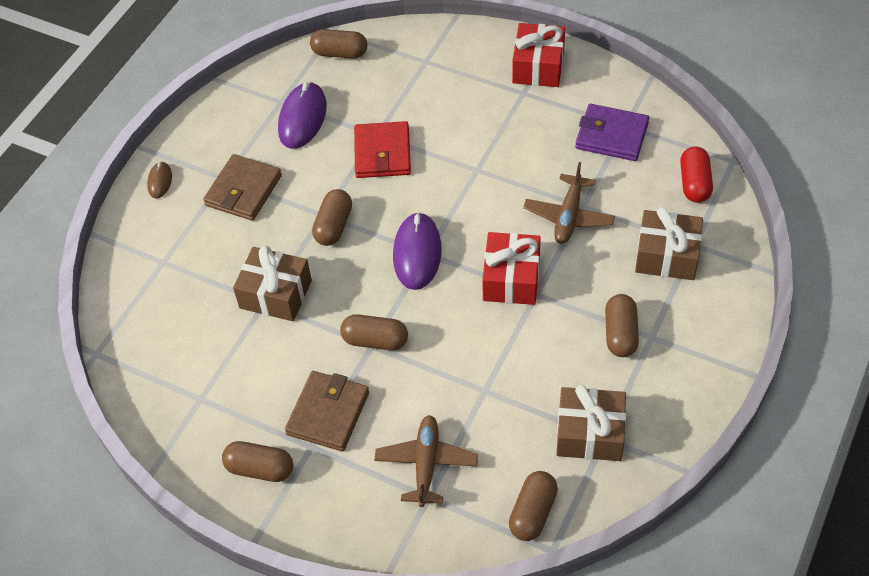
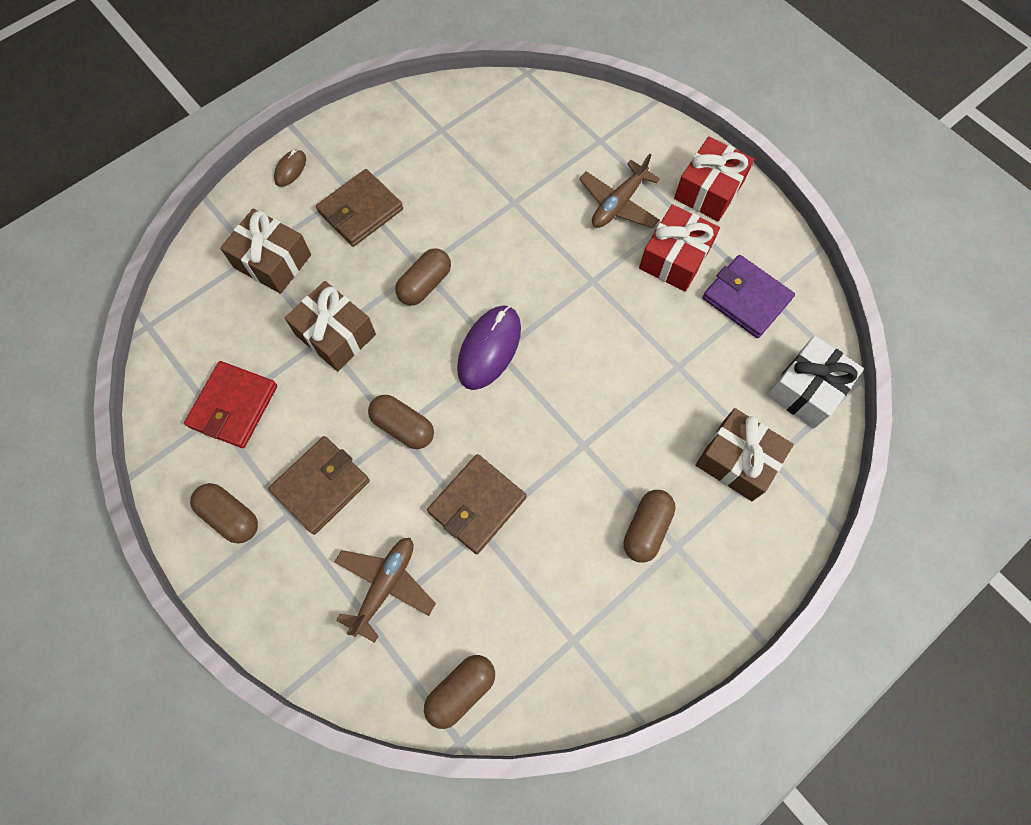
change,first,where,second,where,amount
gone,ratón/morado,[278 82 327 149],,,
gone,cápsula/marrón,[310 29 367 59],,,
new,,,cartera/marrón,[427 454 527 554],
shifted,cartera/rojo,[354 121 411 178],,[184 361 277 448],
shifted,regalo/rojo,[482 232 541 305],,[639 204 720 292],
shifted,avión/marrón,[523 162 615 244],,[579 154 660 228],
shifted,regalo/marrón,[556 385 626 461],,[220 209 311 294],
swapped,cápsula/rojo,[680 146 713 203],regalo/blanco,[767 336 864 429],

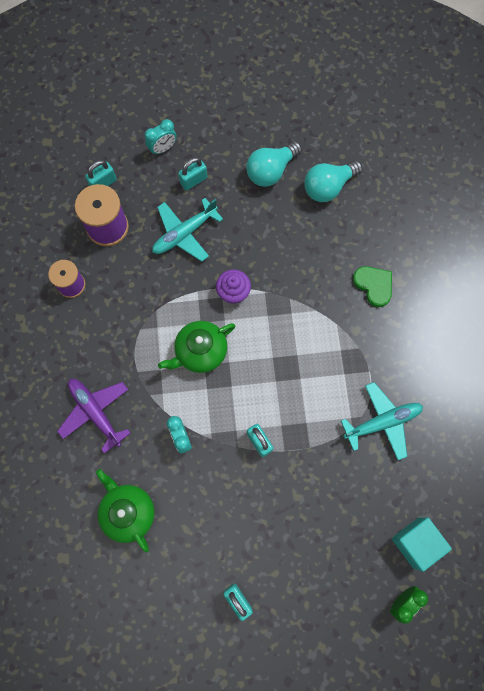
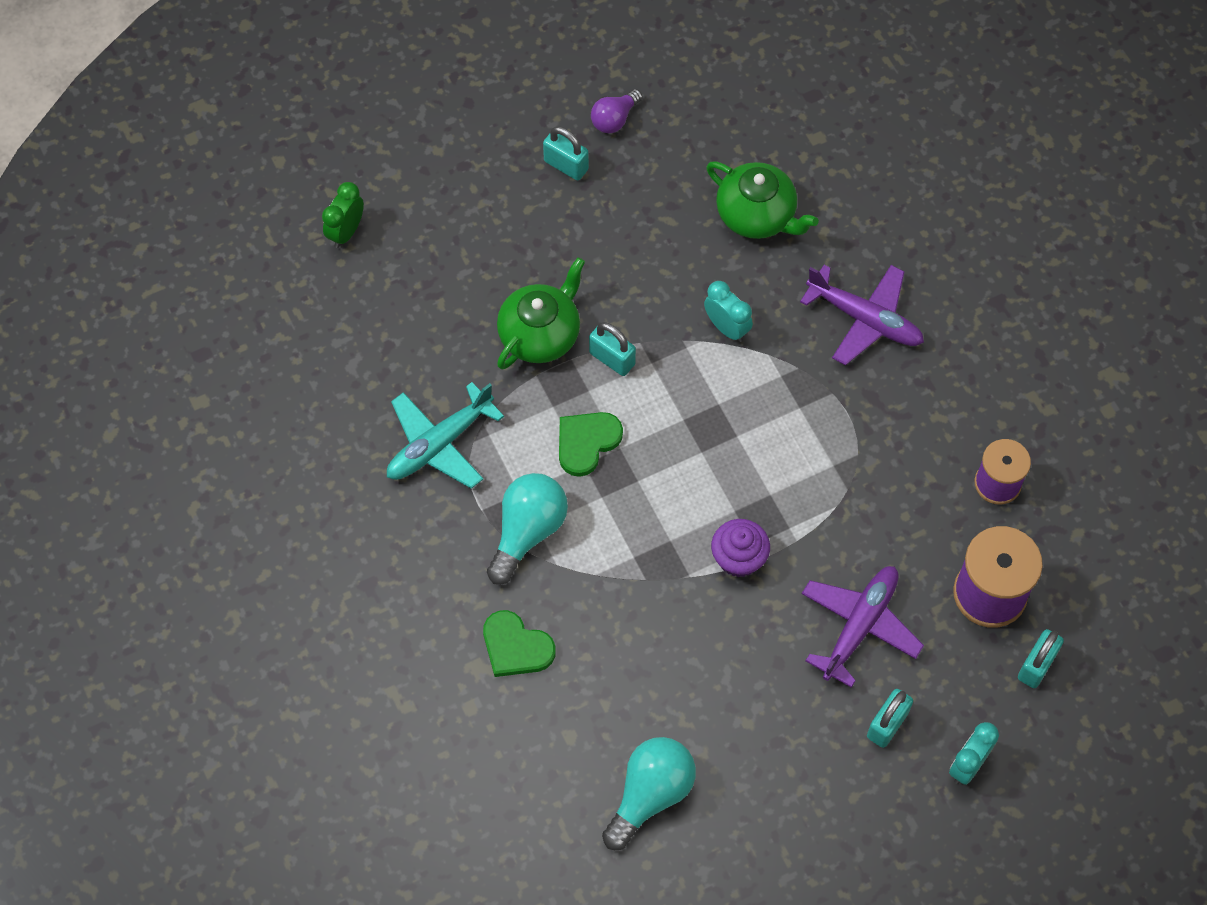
change,first,where,second,where,amount
gone,cubo/turquesa,[392 518 452 572],,,
new,,,corazón/verde,[559 412 623 477],
new,,,bombilla/morado,[591 89 642 133],
shifted,tetera/verde,[158 321 236 373],,[497 257 585 370],
shifted,bombilla/turquesa,[246 141 302 187],,[487 473 568 585],
repainted,avión/turquesa,[152 198 223 262],avión/morado,[802 566 924 688],

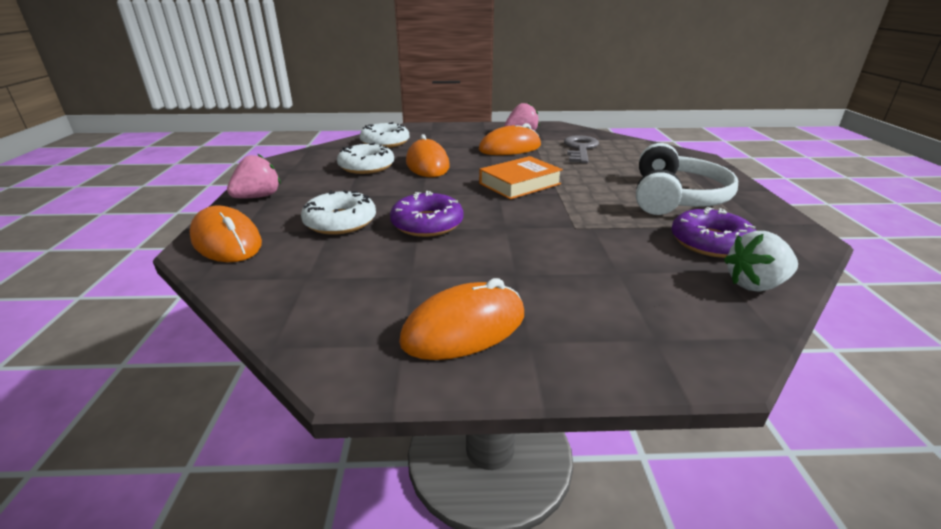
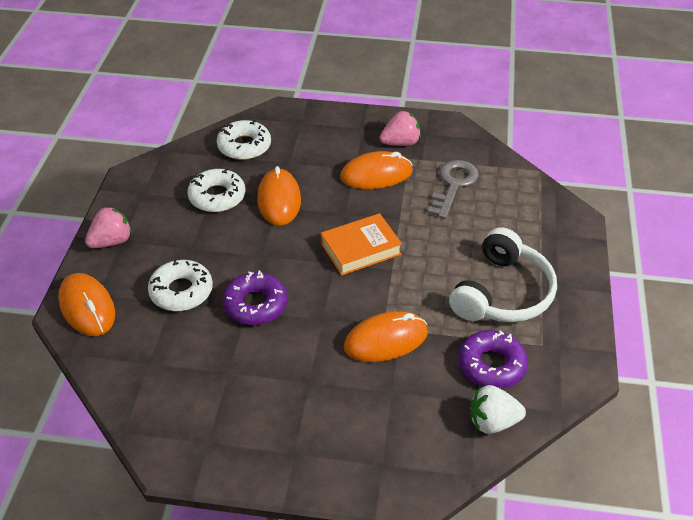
change,first,where,second,where,amount
shifted,ratón/naranja,[399 278 524 360],,[344 311 428 362],

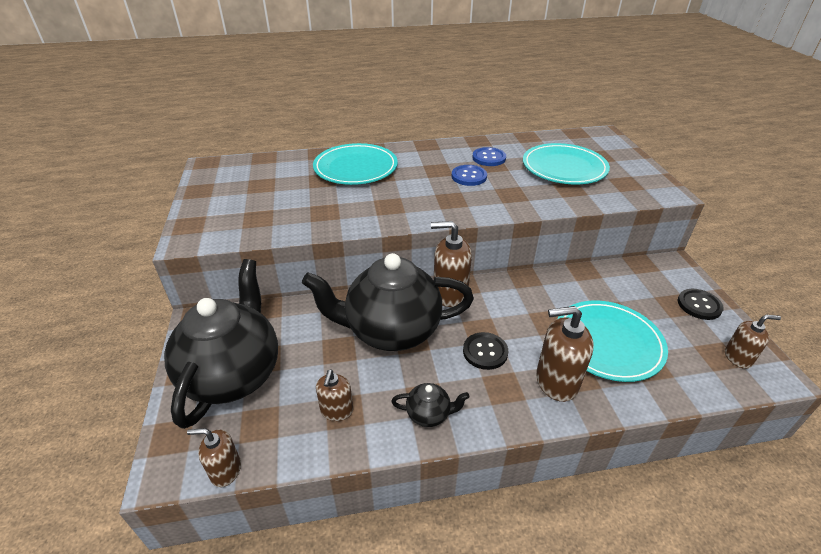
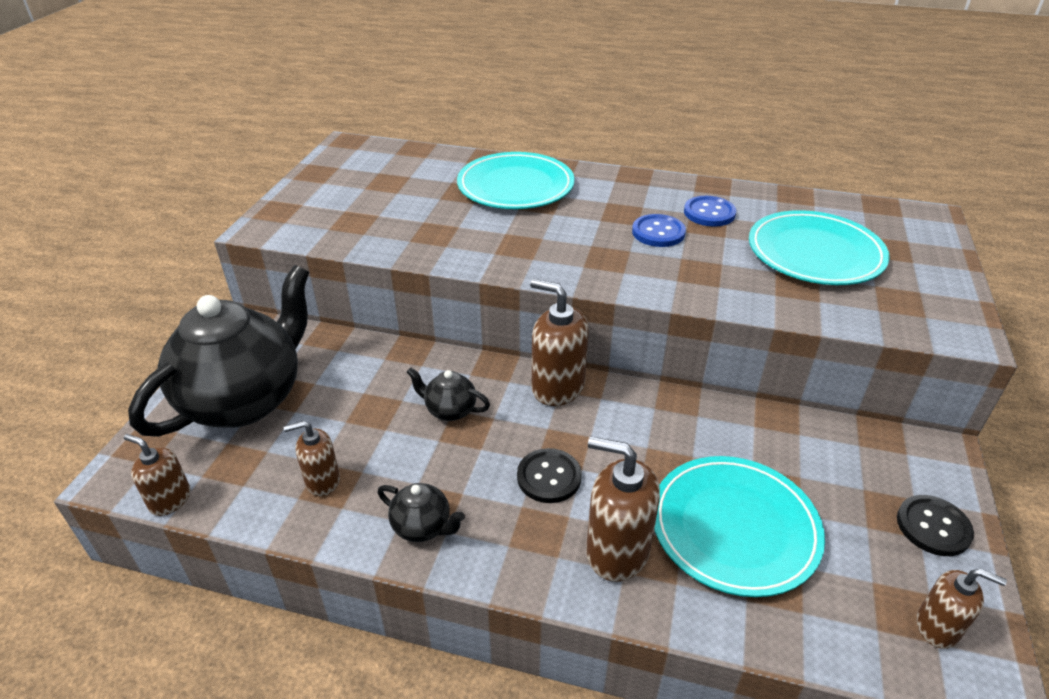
change,first,where,second,where,amount
rotated,dispensador de jabón/marrón,[316 370 353 421],,[283 421 340 496],45 degrees clockwise
scaled,tetera/negro,[302 253 474 351],,[407 367 490 421],x0.40

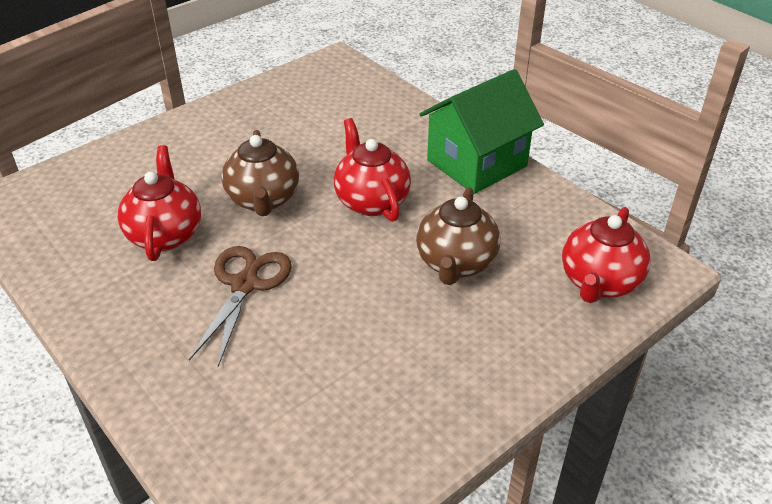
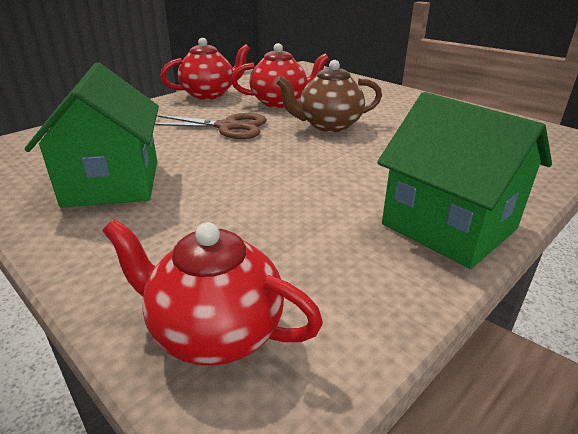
change,first,where,second,where,amount
gone,tetera/marrón,[416 187 500 285],,,
new,,,casa/verde,[24 62 159 208],
shifted,tetera/rojo,[334 118 411 222],,[160 38 250 100],

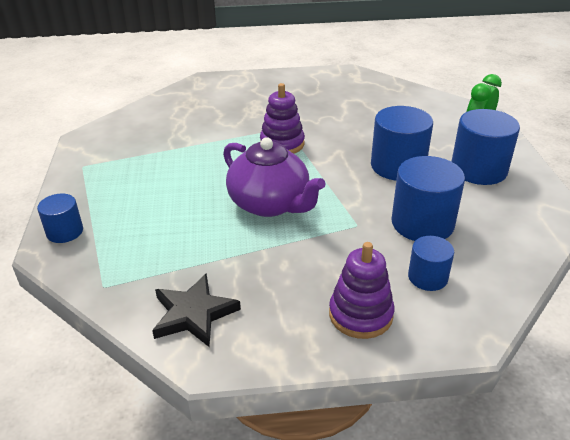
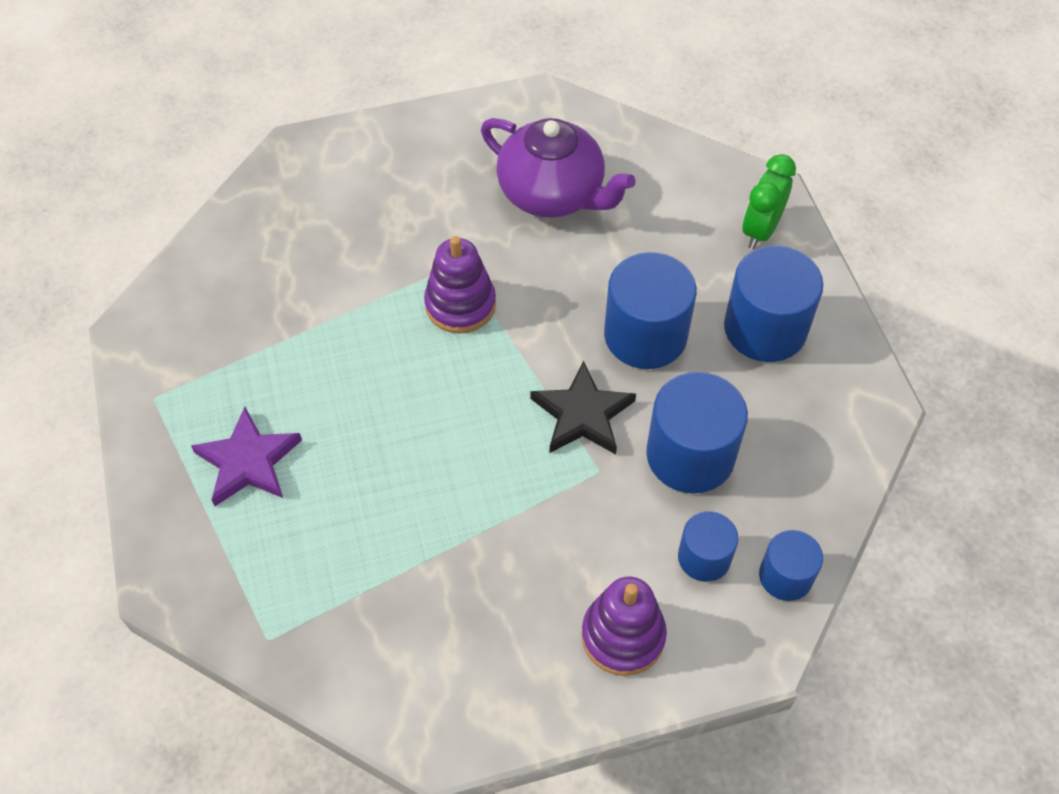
change,first,where,second,where,amount
new,,,estrella/morado,[191 407 302 506],
shifted,cilindro/azul,[37 193 83 243],,[759 530 823 601],
shifted,estrella/negro,[152 273 241 347],,[531 361 636 454],
shifted,tetera/morado,[223 137 326 217],,[481 118 636 218],

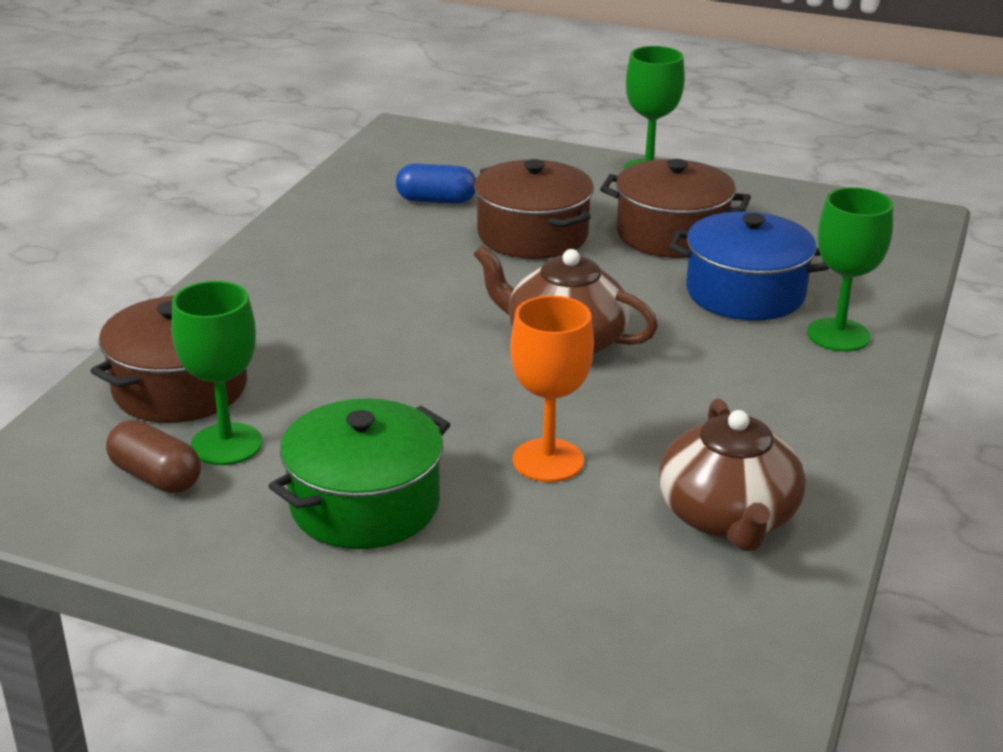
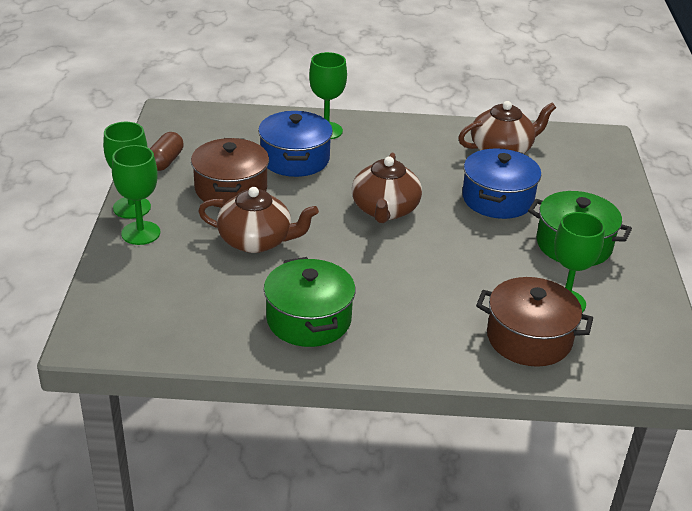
change,first,where,second,where,amount
gone,cápsula/azul,[396 163 476 204],,,
new,,,copa/verde,[112 145 160 245],
new,,,olla/verde,[264 257 356 347],
shifted,cápsula/marrón,[106 420 201 493],,[150 132 184 171],
swapped,olla/marrón,[474 159 594 259],tetera/marrón,[198 187 319 253],
swapped,copa/naranja,[510 296 594 482],olla/azul,[462 148 541 219],

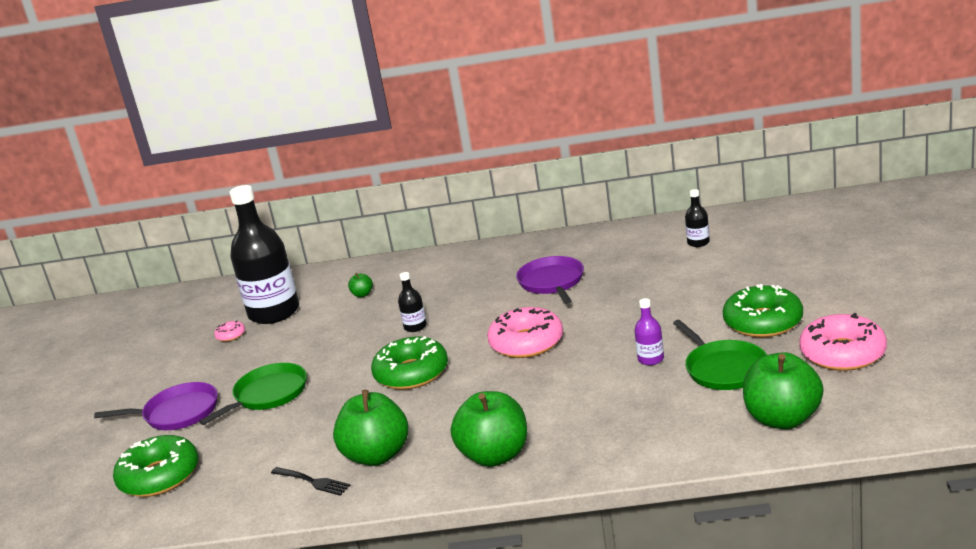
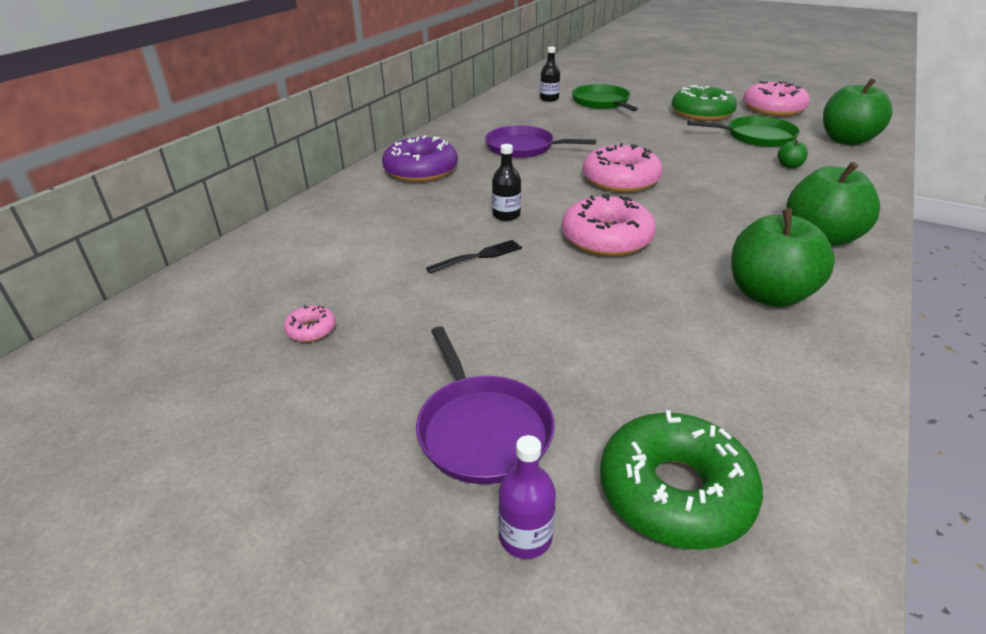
change,first,where,second,where,amount
gone,botella/negro,[229 185 299 324],,,
new,,,rosquilla/morado,[382 135 458 182],
shifted,sartén/verde,[199 363 307 425],,[572 84 638 111],
shifted,tenedor/negro,[271 467 351 496],,[426 240 522 274],
shifted,manzana/verde,[348 273 373 297],,[778 139 808 168],
shifted,botella/morado,[634 298 664 365],,[498 435 556 559],
repainted,rosquilla/verde,[371 336 448 390],rosquilla/rosa,[562 194 656 256],
rotated,sartén/morado,[94 382 218 430],,[416 326 555 484],135 degrees clockwise

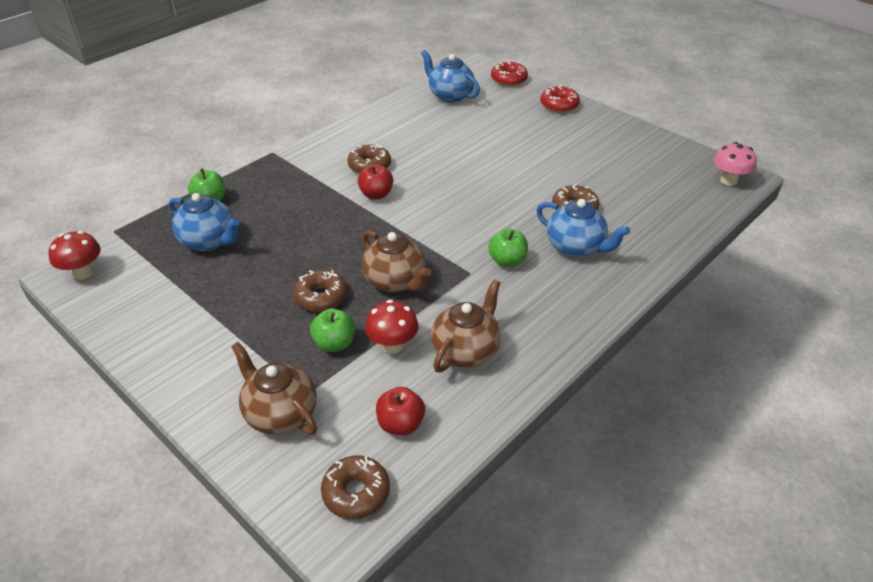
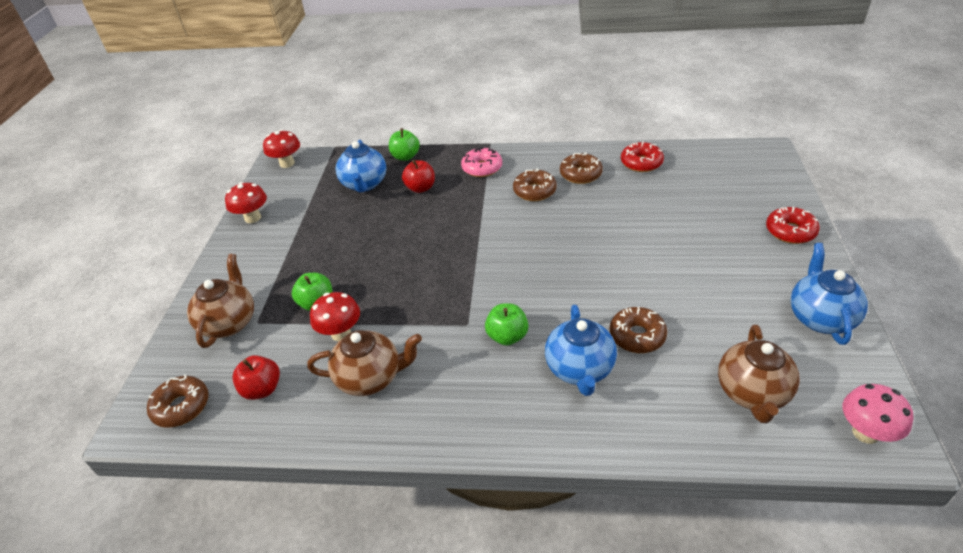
change,first,where,second,where,amount
new,,,seta/rojo,[225 182 267 223],
new,,,rosquilla/rosa,[461 147 502 177],
shifted,rosquilla/marrón,[293 270 347 311],,[560 152 603 184],
shifted,manzana/rojo,[358 164 393 199],,[402 160 435 193],
shifted,tetera/marrón,[362 230 431 292],,[718 325 800 423],
shifted,tetera/azul,[421 50 480 103],,[790 243 868 345],
shifted,rosquilla/rojo,[491 61 528 86],,[621 142 664 172],

